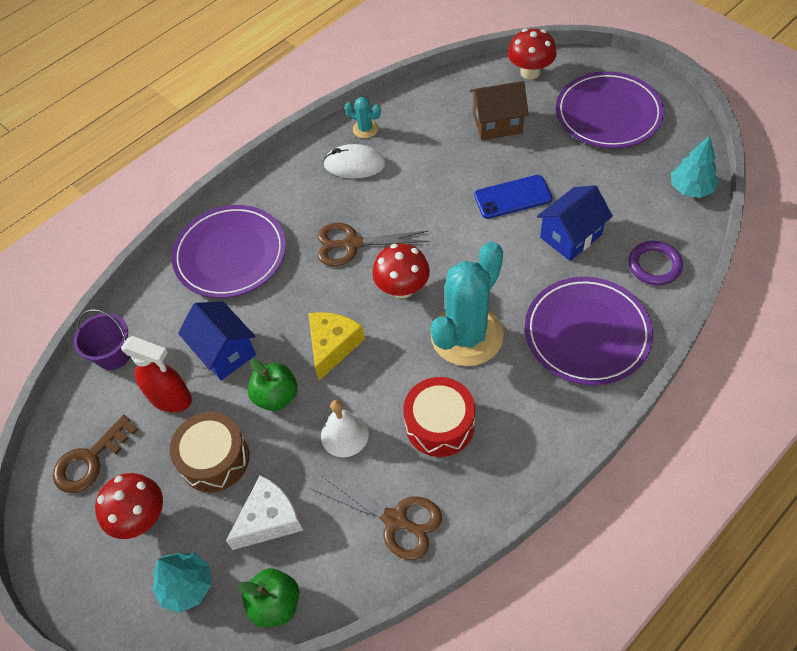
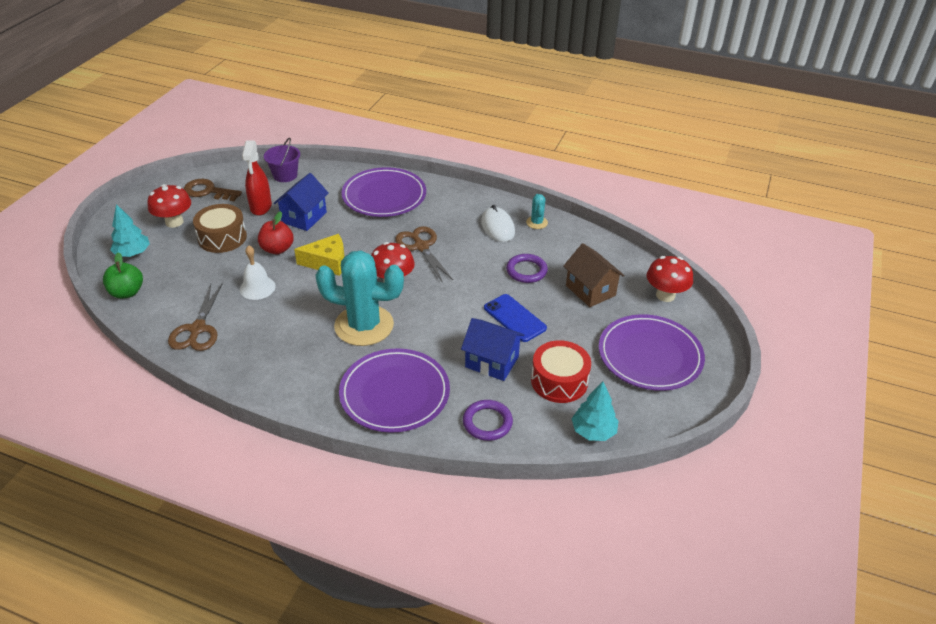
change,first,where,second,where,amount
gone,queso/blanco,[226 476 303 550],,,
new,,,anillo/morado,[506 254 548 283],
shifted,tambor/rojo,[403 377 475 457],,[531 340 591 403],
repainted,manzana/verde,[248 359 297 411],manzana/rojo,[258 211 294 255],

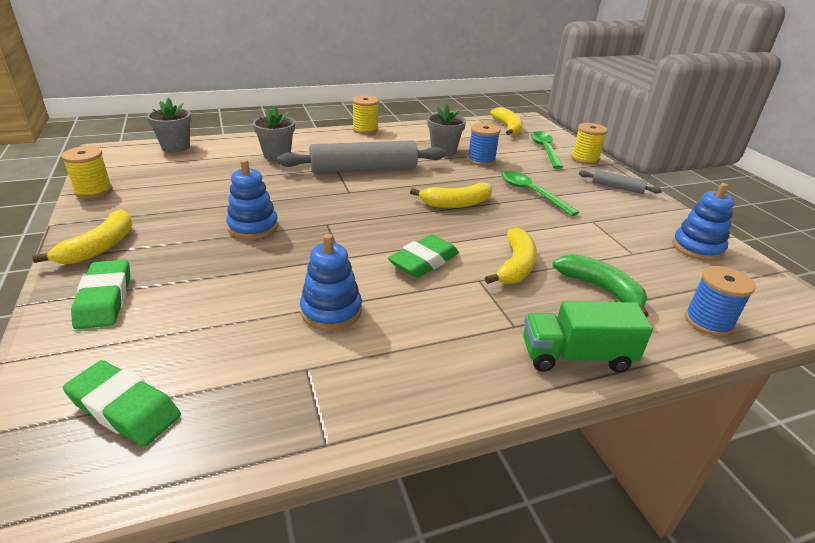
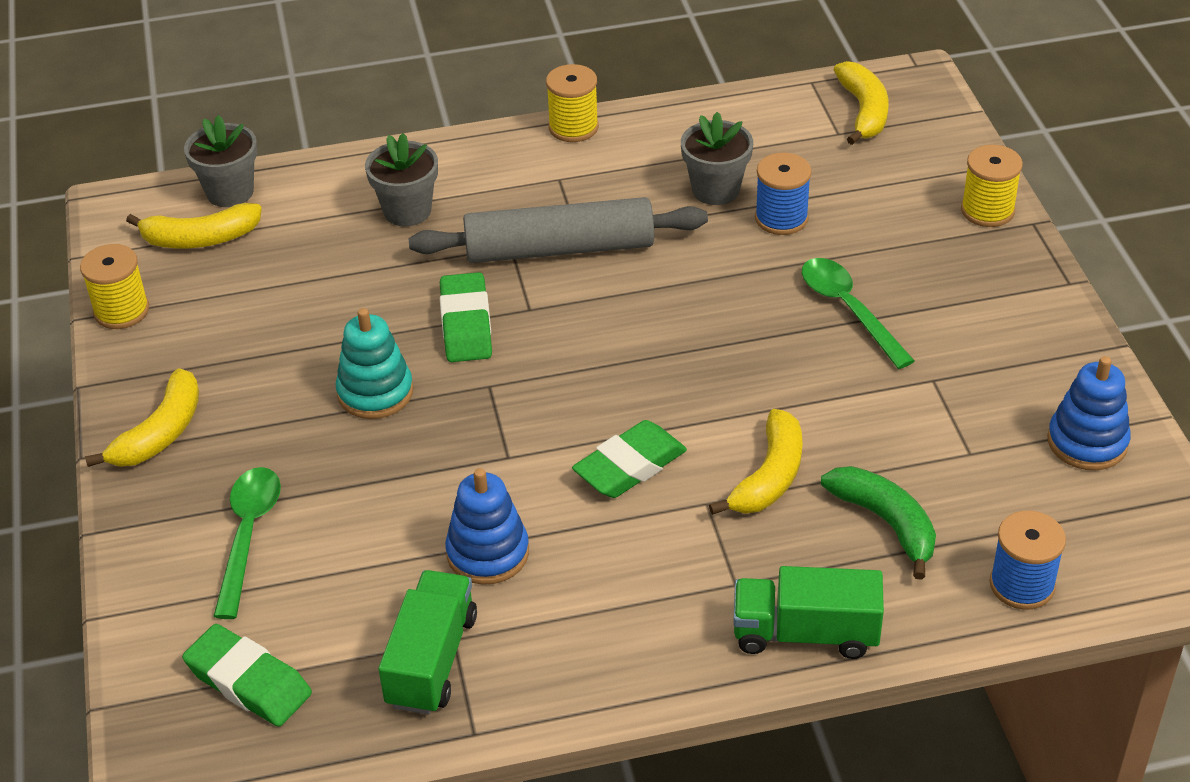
change,first,where,second,where,amount
gone,rodillo/gris,[579 170 662 194],,,
new,,,camión/verde,[378 570 477 715],
shifted,goma de borrar/verde,[71 260 130 329],,[440 272 492 362],
shifted,plátano/amarillo,[410 183 492 208],,[126 203 262 248],
shifted,cuchara/verde,[531 132 563 169],,[213 467 281 619],
repainted,juguete apilable/azul,[226 159 278 239],juguete apilable/turquesa,[336 308 413 419],

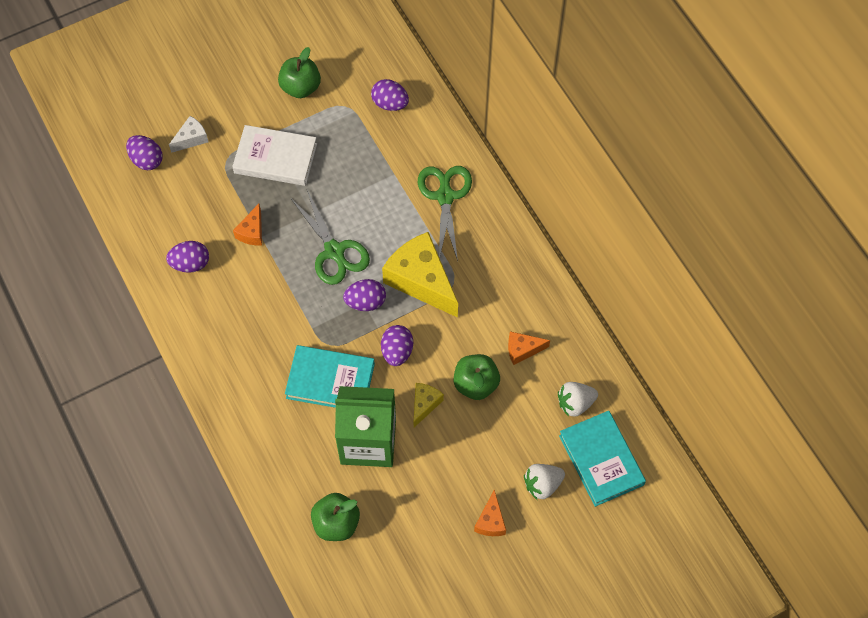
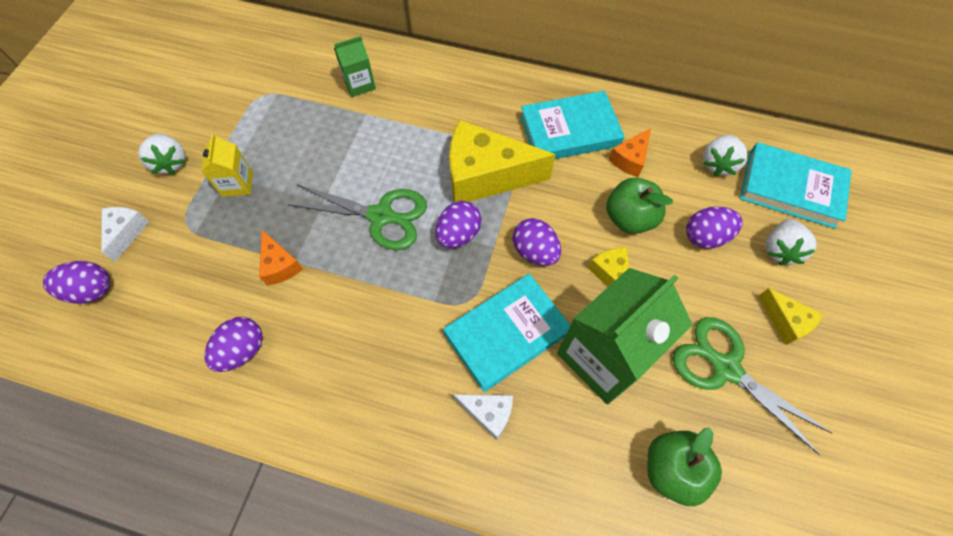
change,first,where,second,where,amount
gone,manzana/verde,[278 47 321 98],,,
new,,,fresa/blanco,[138 134 186 174],
new,,,cartón de leche/verde,[334 36 376 97],
new,,,queso/blanco,[453 394 513 440],
new,,,libro/turquesa,[520 91 625 159],
shifted,huevo/morado,[371 79 409 111],,[686 207 743 249],
shifted,tijeras/verde,[418 166 472 261],,[673 317 832 455],
swapped,libro/blanco,[232 125 317 186],cartón de leche/amarillo,[201 134 253 197],
repainted,queso/naranja,[474 490 506 536],queso/amarillo,[758 288 823 345],

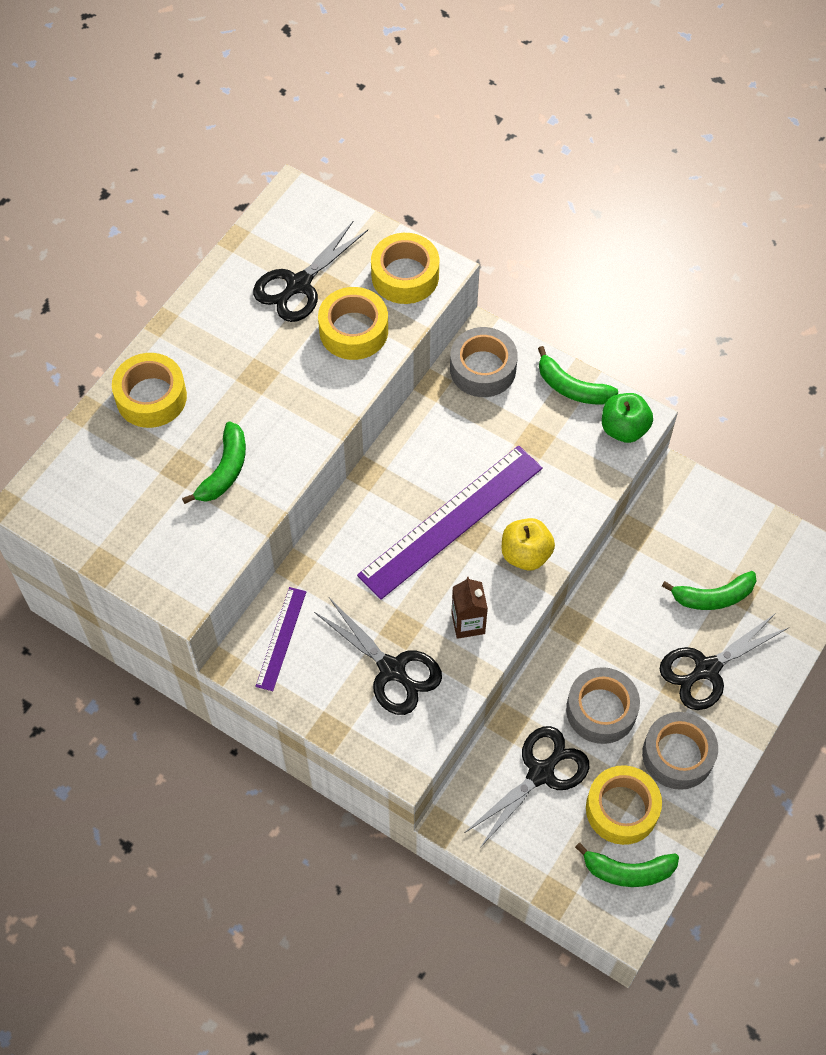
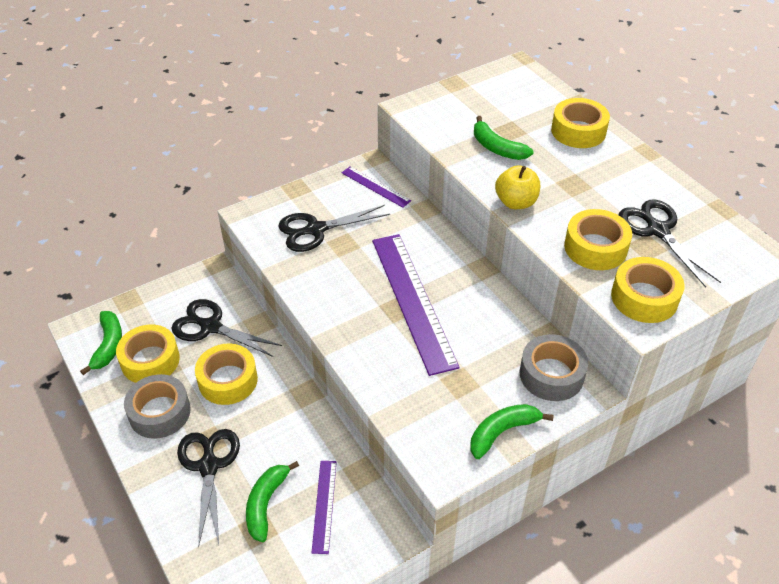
change,first,where,second,where,amount
gone,cartón de leche/marrón,[451 577 488 639],,,
gone,manzana/verde,[602 393 653 443],,,
new,,,regla/morado,[311 461 337 554],
shifted,manzana/amarillo,[502 518 555 570],,[495 165 540 209],
repainted,cinta adhesiva/gris,[566 667 640 744],cinta adhesiva/amarillo,[195 344 258 405],
rotated,tijeras/negro,[464 726 589 849],,[171 299 282 357],135 degrees clockwise
rotated,plátano/verde,[575 843 679 887],,[80 311 122 375],150 degrees clockwise

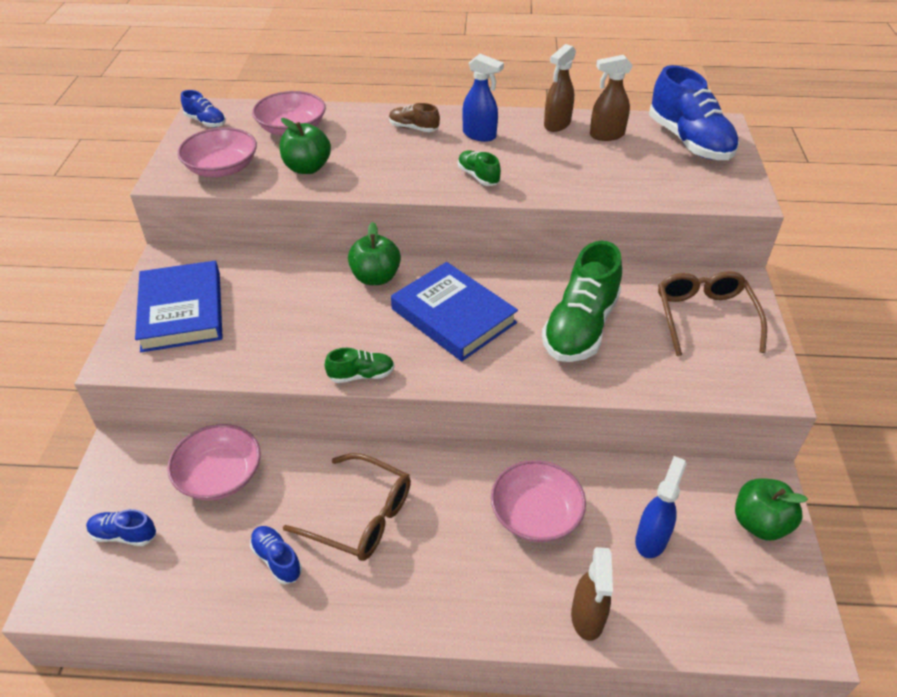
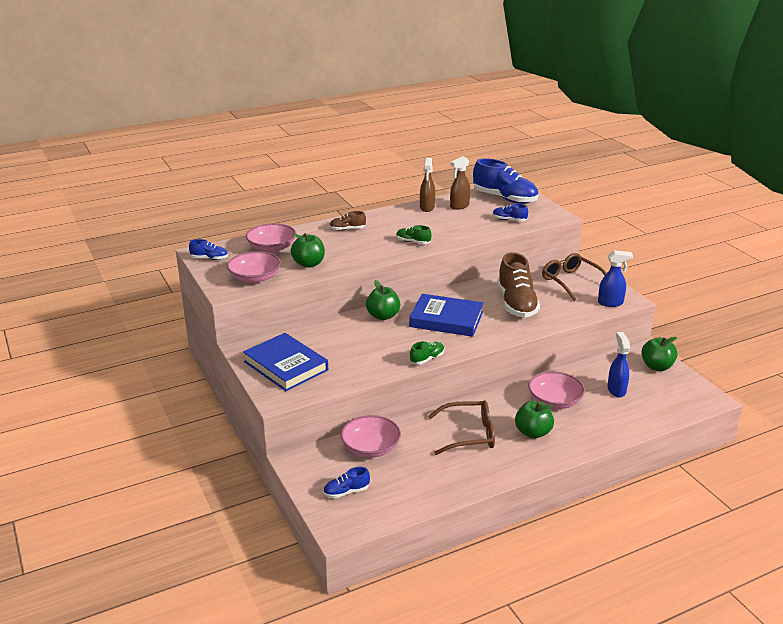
change,first,where,second,where,amount
gone,pulverizador/marrón,[571 547 613 641],,,
new,,,manzana/verde,[515 401 554 439],
shifted,zapato/azul,[250 526 302 584],,[493 204 528 221],
shifted,pulverizador/azul,[462 54 504 142],,[598 250 633 307],
repainted,zapato/verde,[542 241 622 362],zapato/marrón,[497 252 540 318],

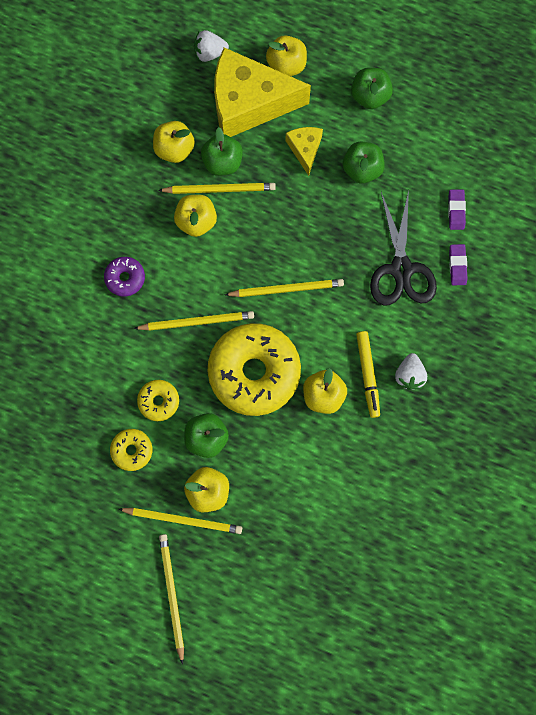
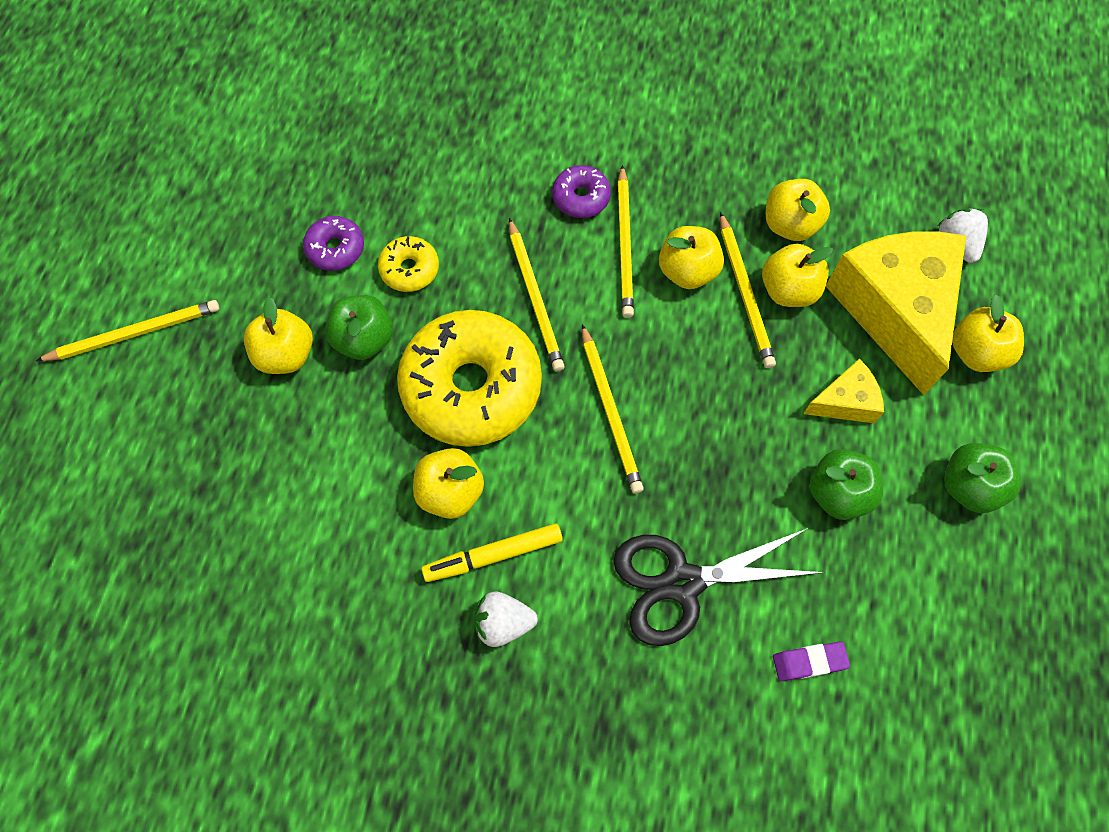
change,first,where,second,where,amount
gone,goma de borrar/morado,[449 244 468 285],,,
shifted,lápiz/amarillo,[119 508 242 534],,[618 165 634 318],
repainted,rosquilla/amarillo,[110 429 152 471],rosquilla/morado,[303 216 364 271],
repainted,manzana/verde,[201 127 243 176],manzana/amarillo,[762 244 833 307],

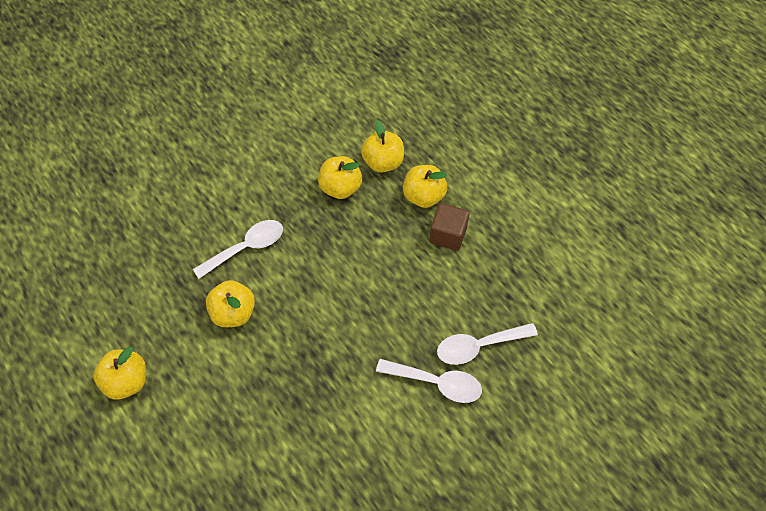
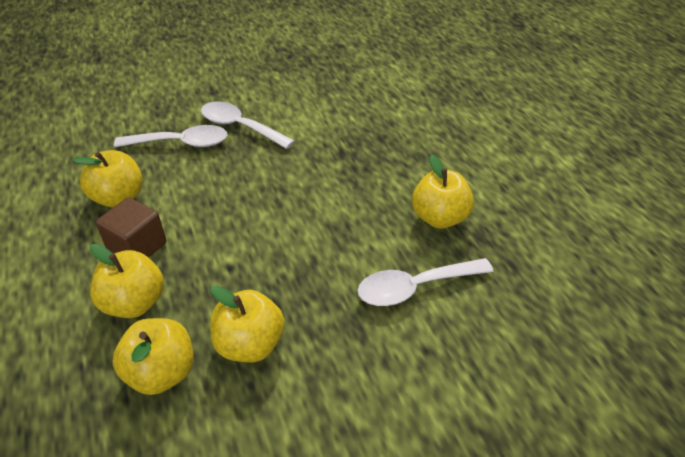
change,first,where,second,where,amount
shifted,manzana/amarillo,[93 347 146 400],,[72 150 143 208],

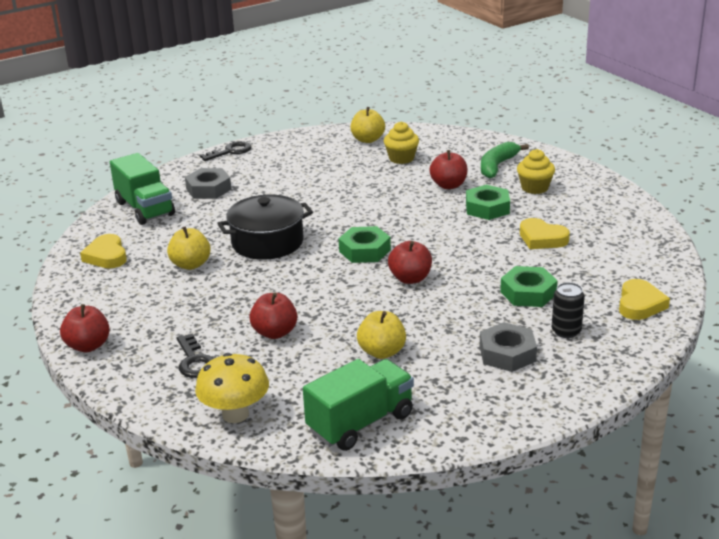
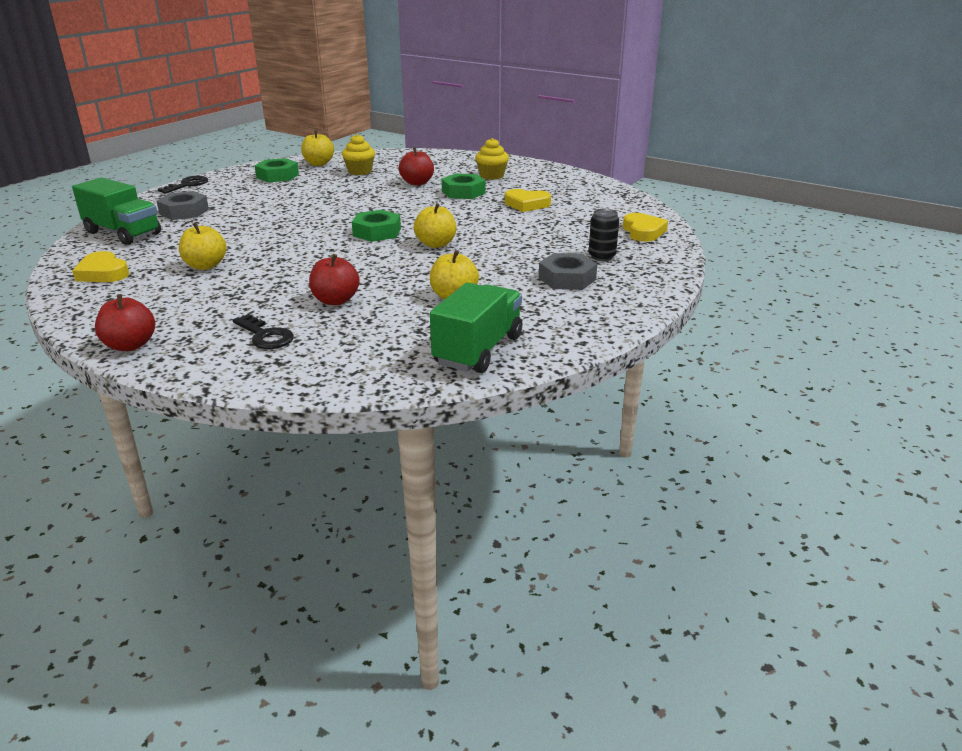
change,first,where,second,where,amount
gone,seta/amarillo,[195 353 269 423],,,
gone,olla/negro,[217 195 313 260],,,
gone,plátano/verde,[481 142 529 179],,,
shifted,tuerca/verde,[500 266 558 307],,[255 158 299 182],
repainted,manzana/rojo,[388 241 432 284],manzana/amarillo,[414 203 456 248],

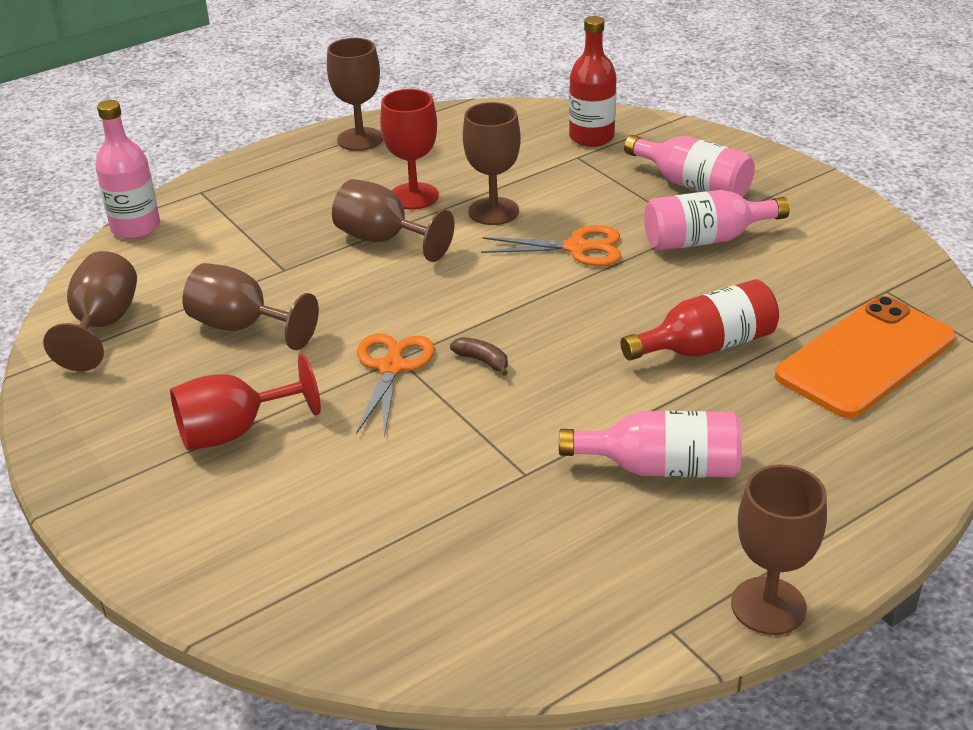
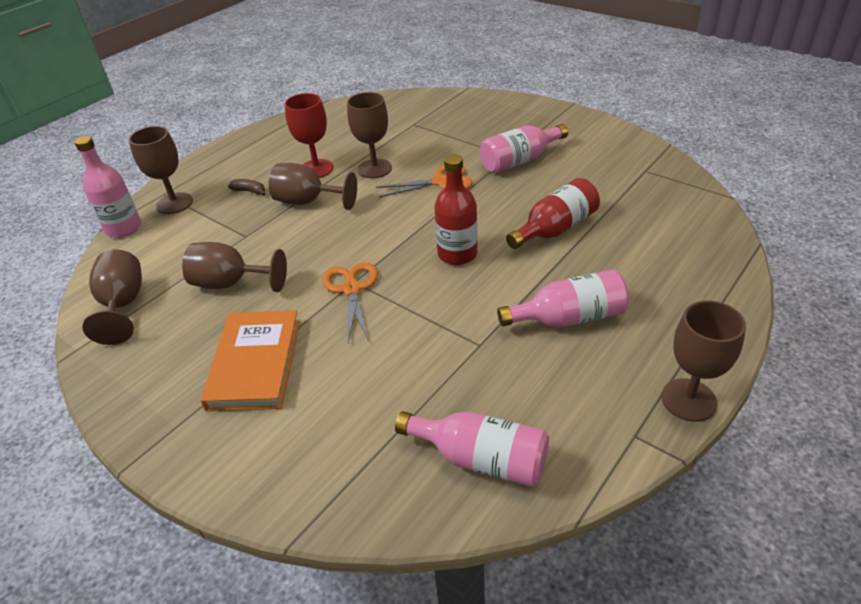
change,first,where,second,where,amount
gone,móvil/naranja,[775 296 956 418],,,
shifted,copa/marrón,[327 38 383 151],,[129 126 193 214],
shifted,plátano/marrón,[450 337 508 376],,[228 179 265 196],
shifted,botella/rojo,[569 16 617 147],,[434 154 478 265],
shifted,botella/rosa,[624 135 755 197],,[395 411 549 487],
swapped,copa/rojo,[170 354 321 450],libro/naranja,[200 310 300 411],

